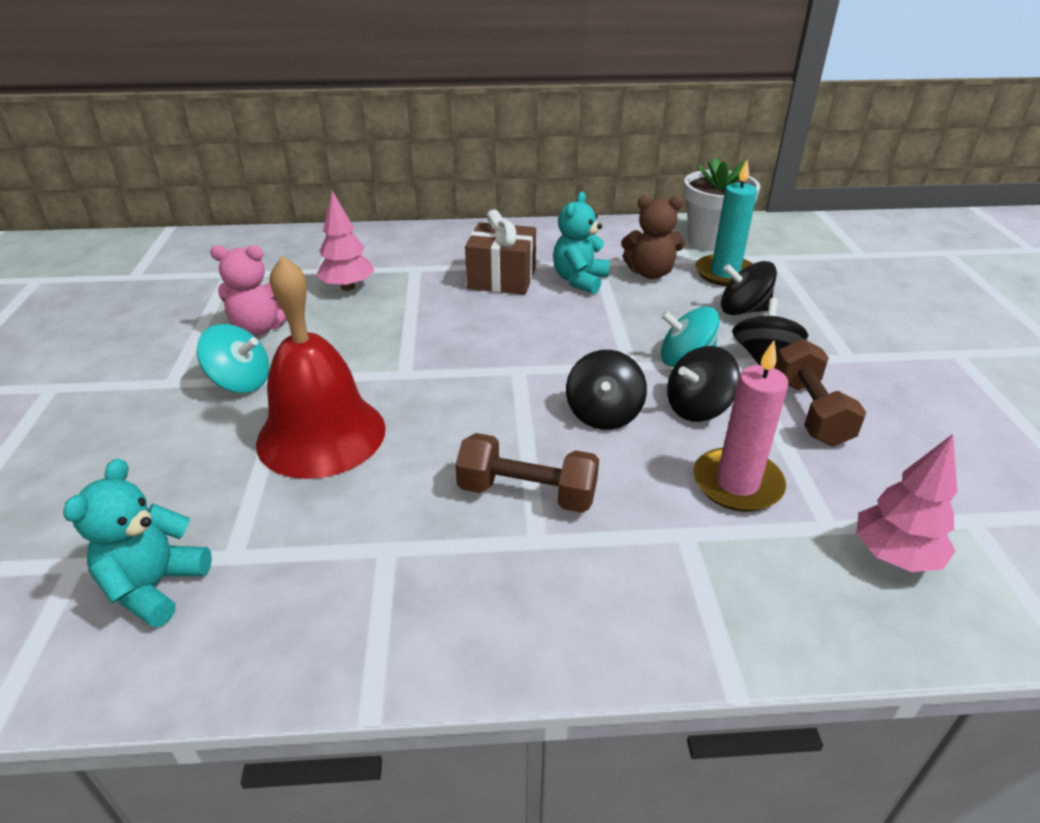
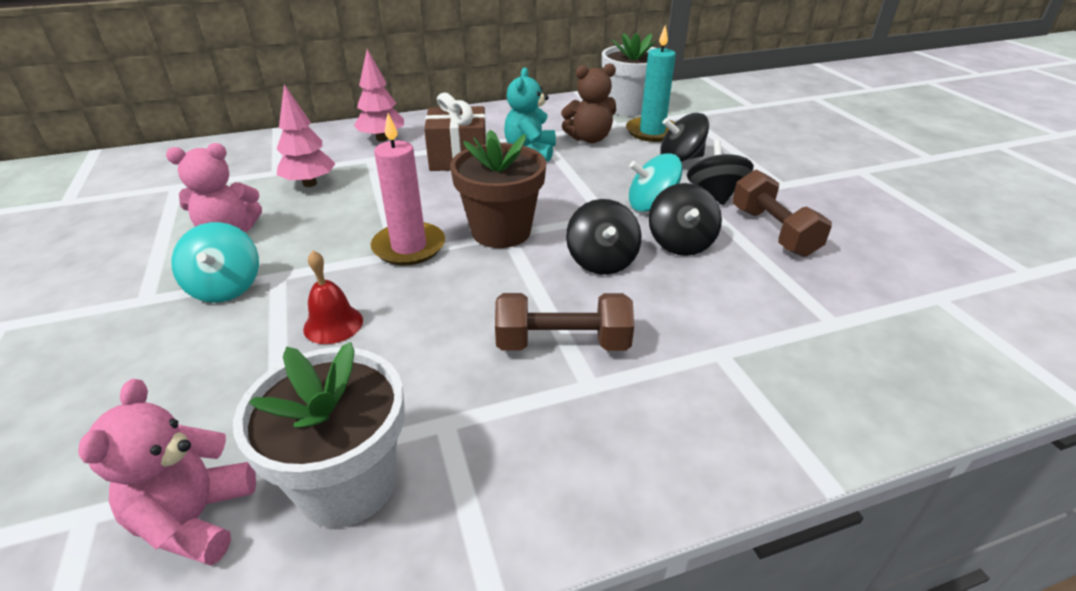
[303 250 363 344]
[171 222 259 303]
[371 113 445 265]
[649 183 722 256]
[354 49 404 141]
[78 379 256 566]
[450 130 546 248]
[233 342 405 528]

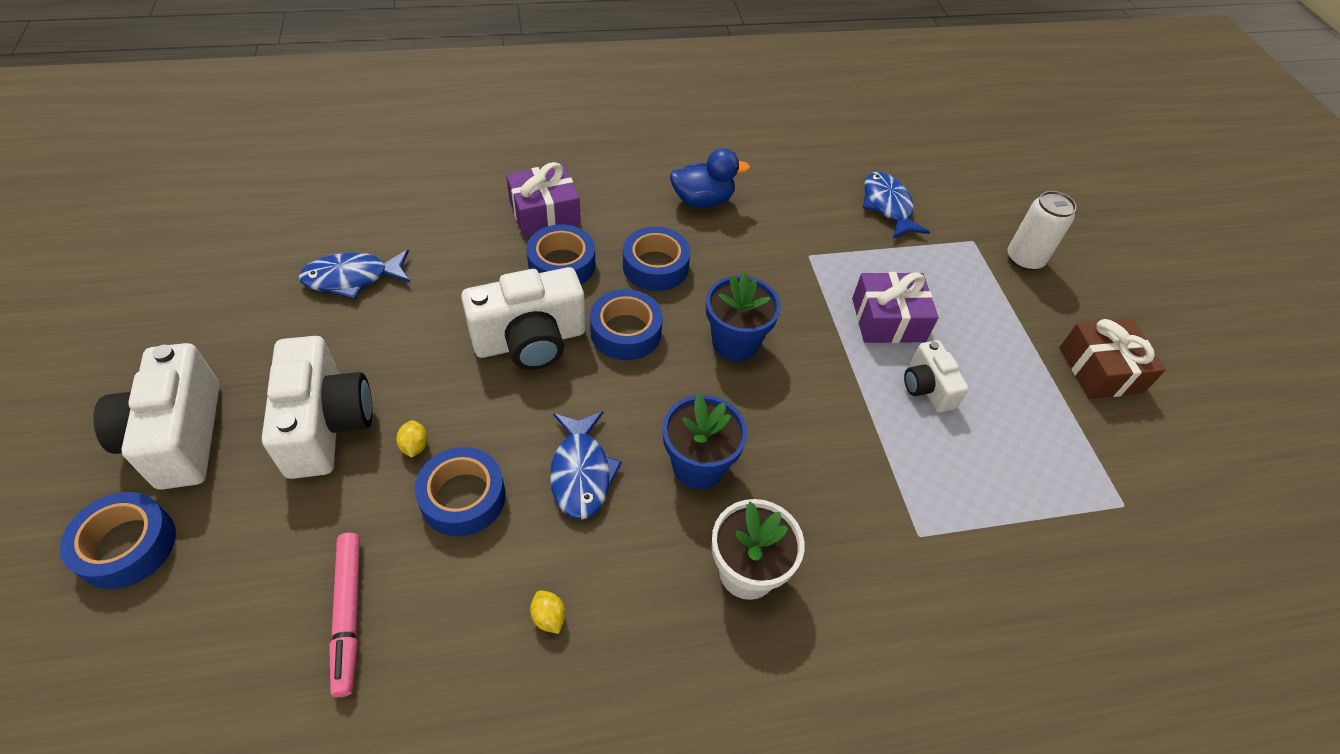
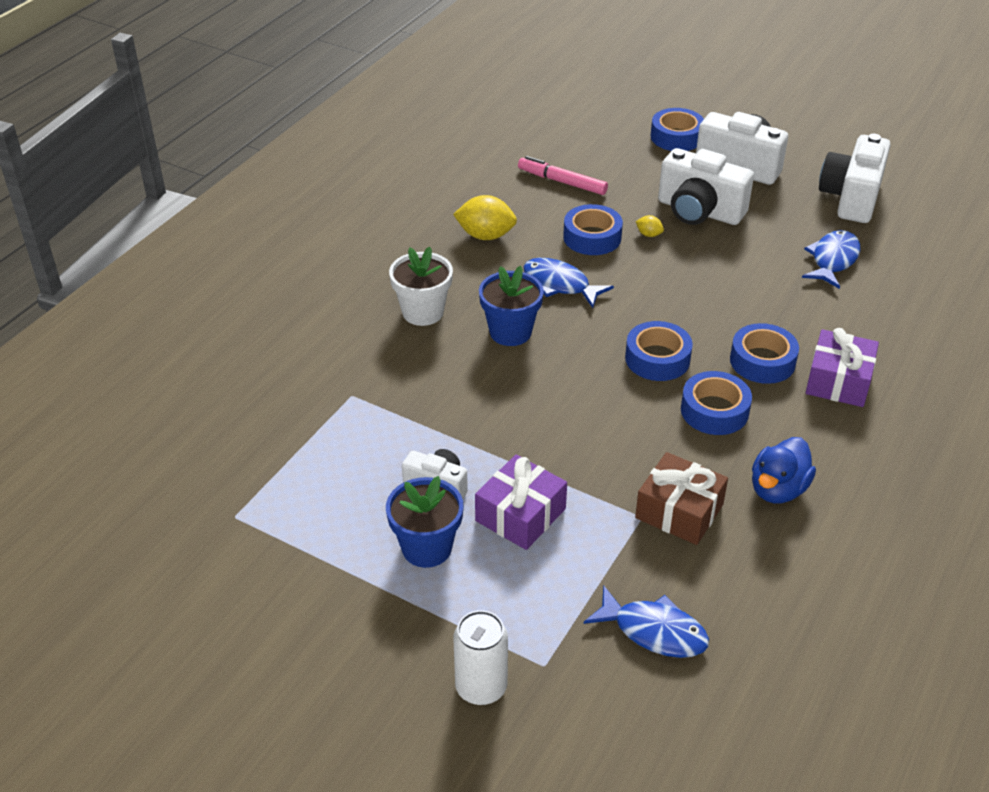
[819 134 891 223]
[386 476 463 568]
[635 452 728 545]
[453 195 517 240]

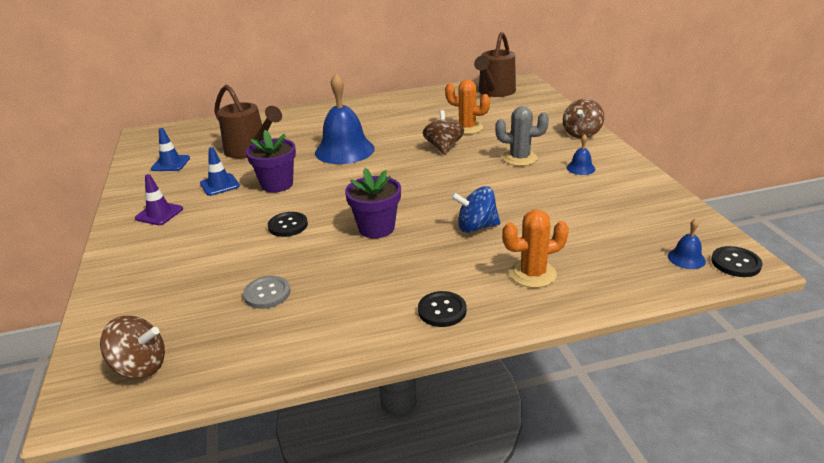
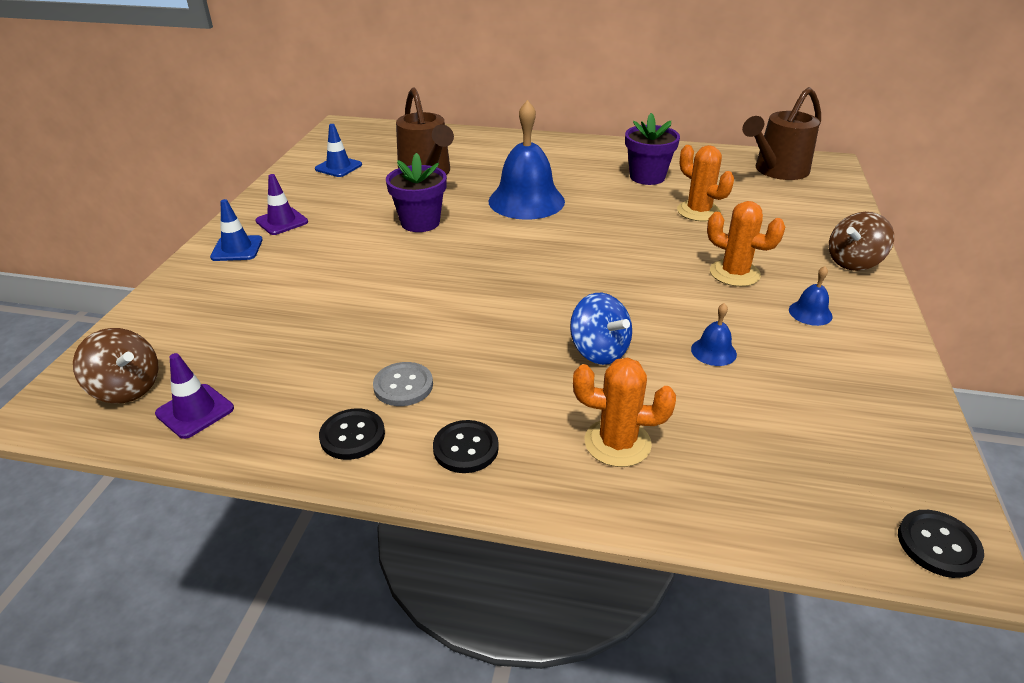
[707 201 785 287]
[423 110 464 155] (first image)
[210 199 263 261]
[625 113 680 185]
[570 293 632 365]
[319 409 385 460]
[691 303 737 366]
[373 362 433 406]
[155 353 234 439]

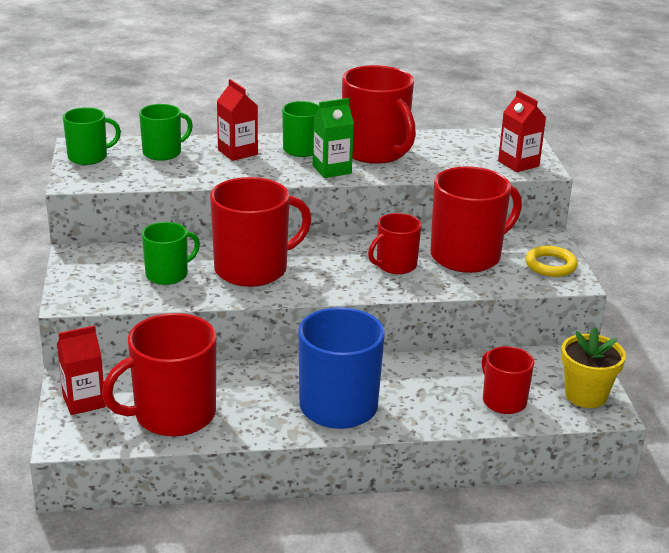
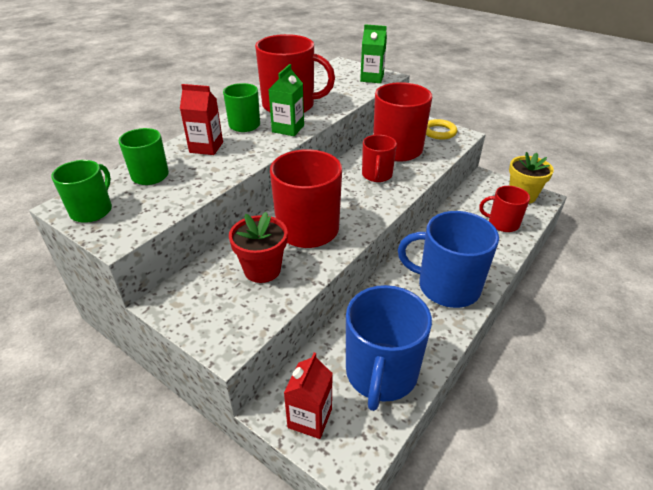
[360 24 387 83]
[229 212 288 283]
[346 285 432 411]

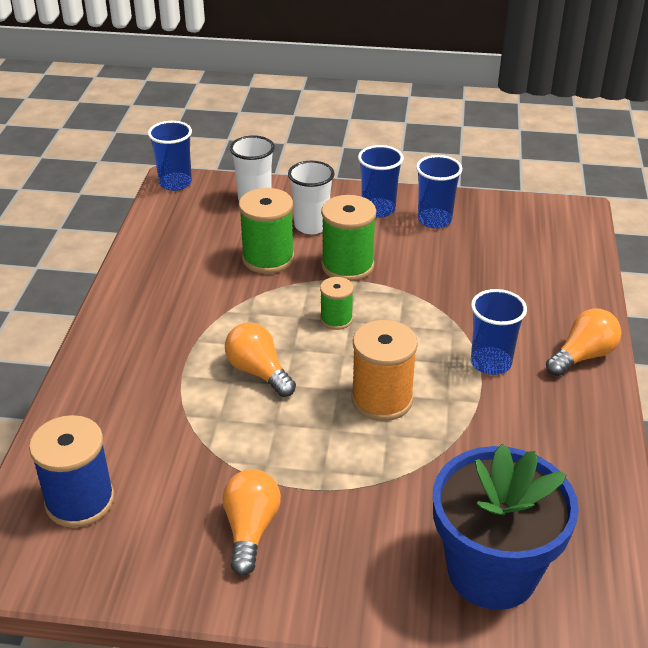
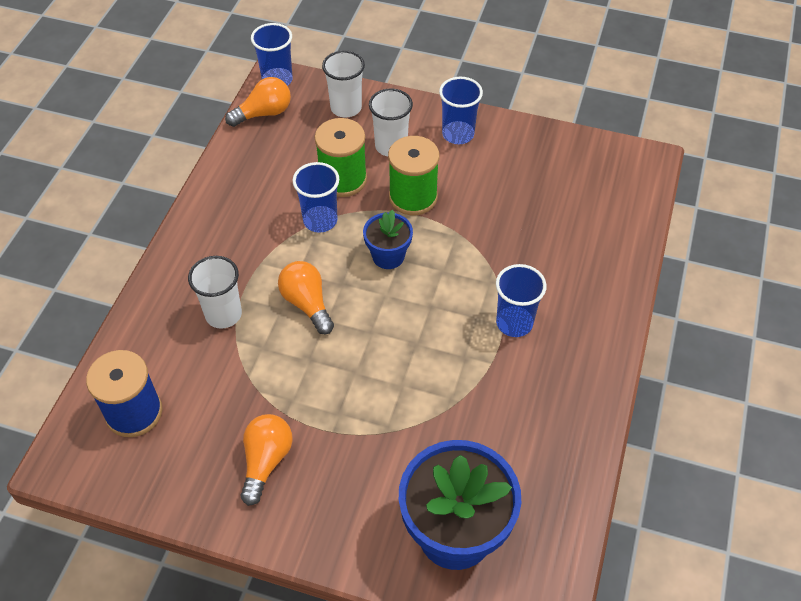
[293 162 339 233]
[363 210 413 269]
[225 77 291 127]
[351 320 418 421] (first image)
[188 256 242 328]

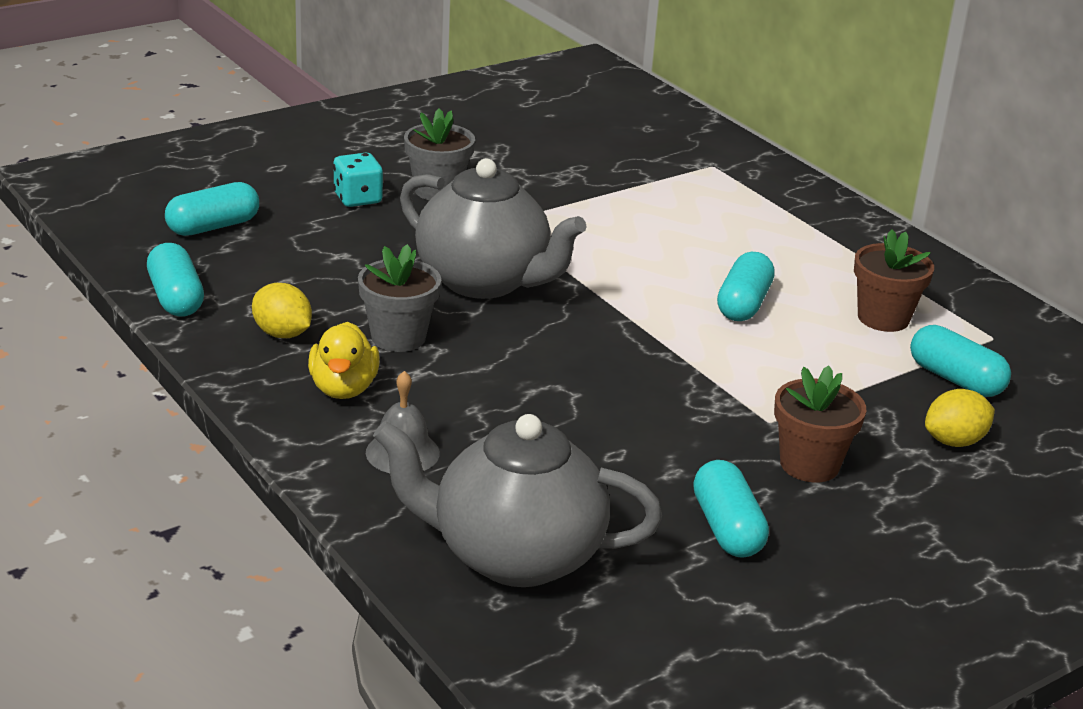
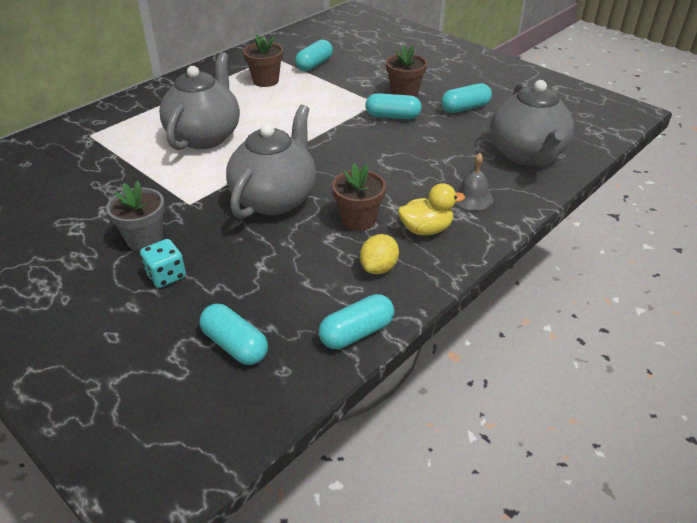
[332 163 386 231]
[365 93 422 119]
[925 389 995 447] (first image)
[159 52 240 150]

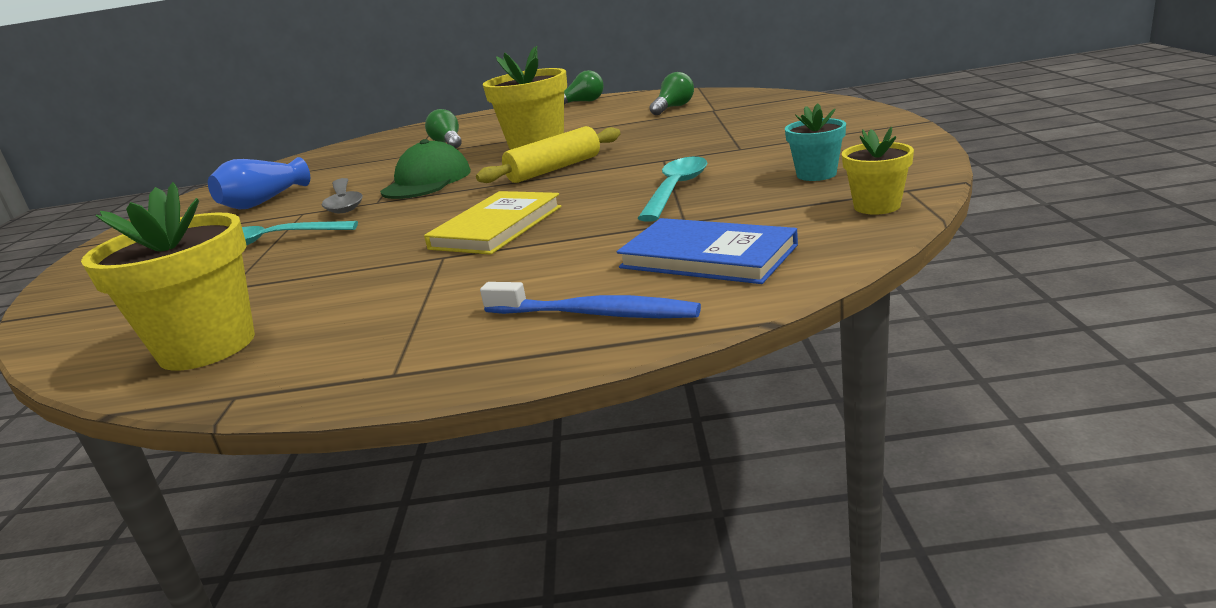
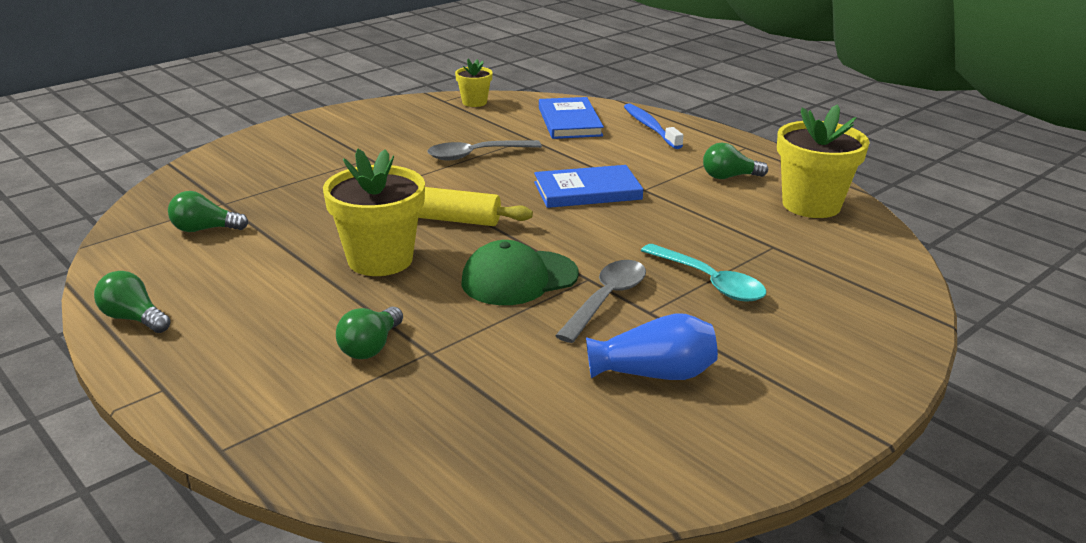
[785 103 846 181] (first image)
[427 140 542 160]
[534 165 643 208]
[703 143 768 179]

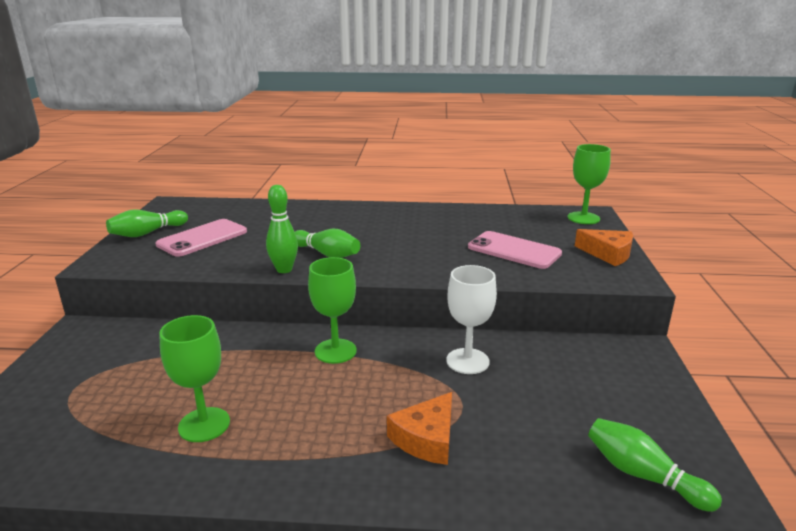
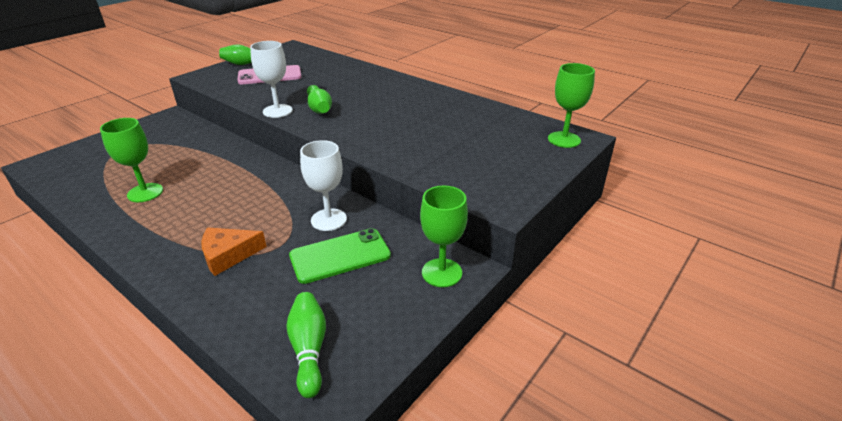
[250 41 293 118]
[575 229 633 266] (first image)
[468 231 562 269] (first image)
[420 186 468 287]
[289 228 391 284]

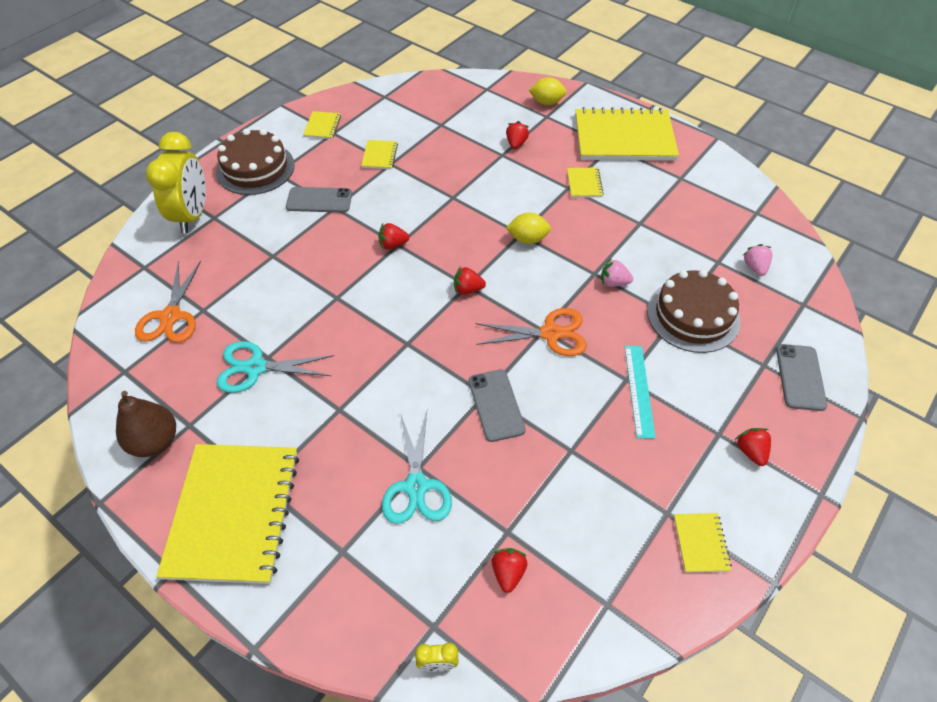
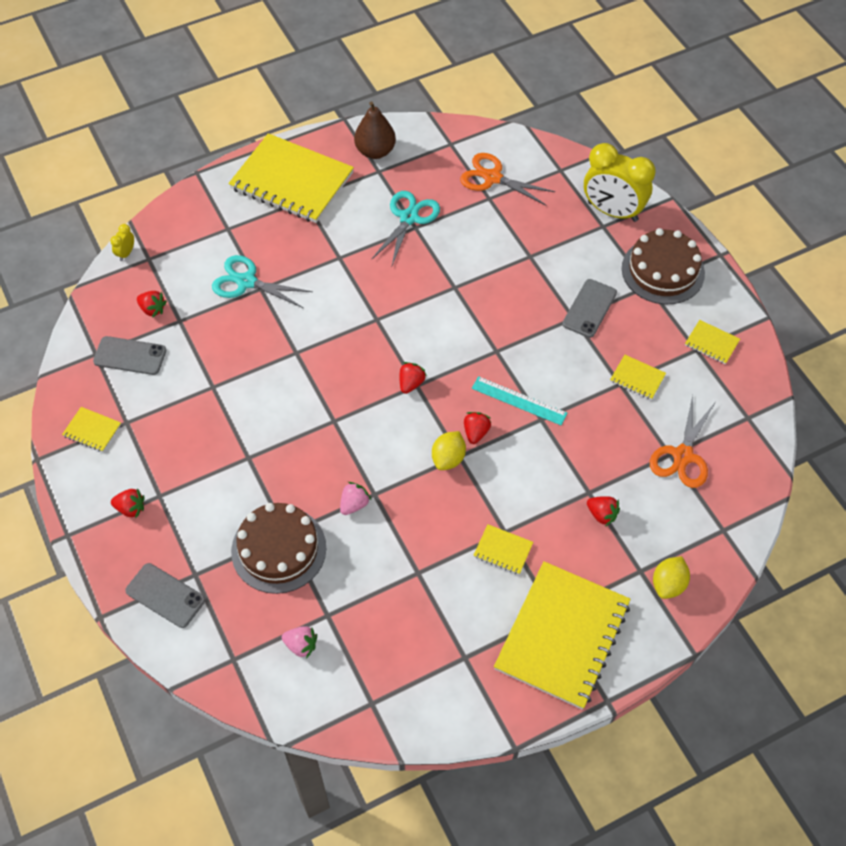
[464 412 491 444]
[650 396 715 488]
[472 376 567 425]
[93 336 166 375]

